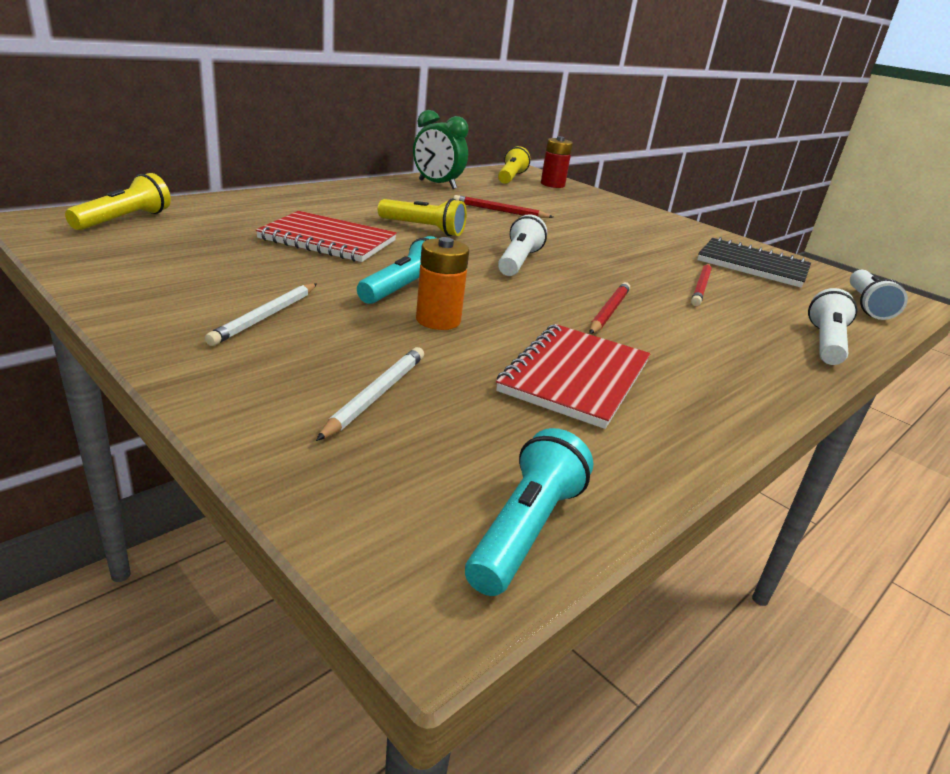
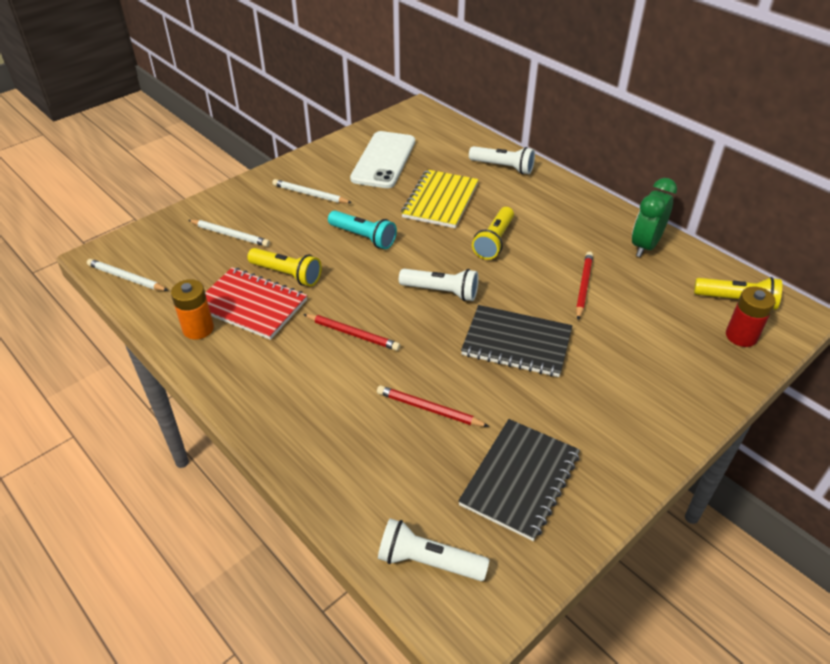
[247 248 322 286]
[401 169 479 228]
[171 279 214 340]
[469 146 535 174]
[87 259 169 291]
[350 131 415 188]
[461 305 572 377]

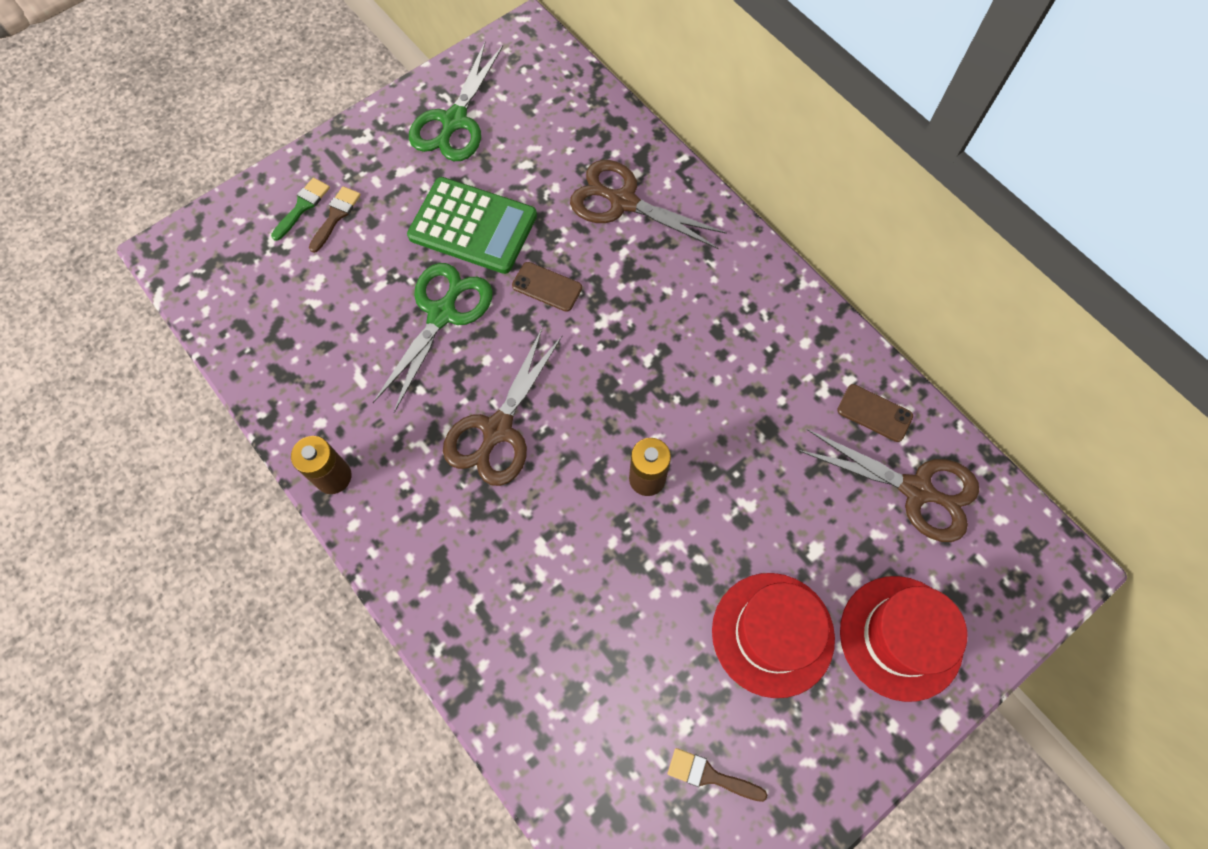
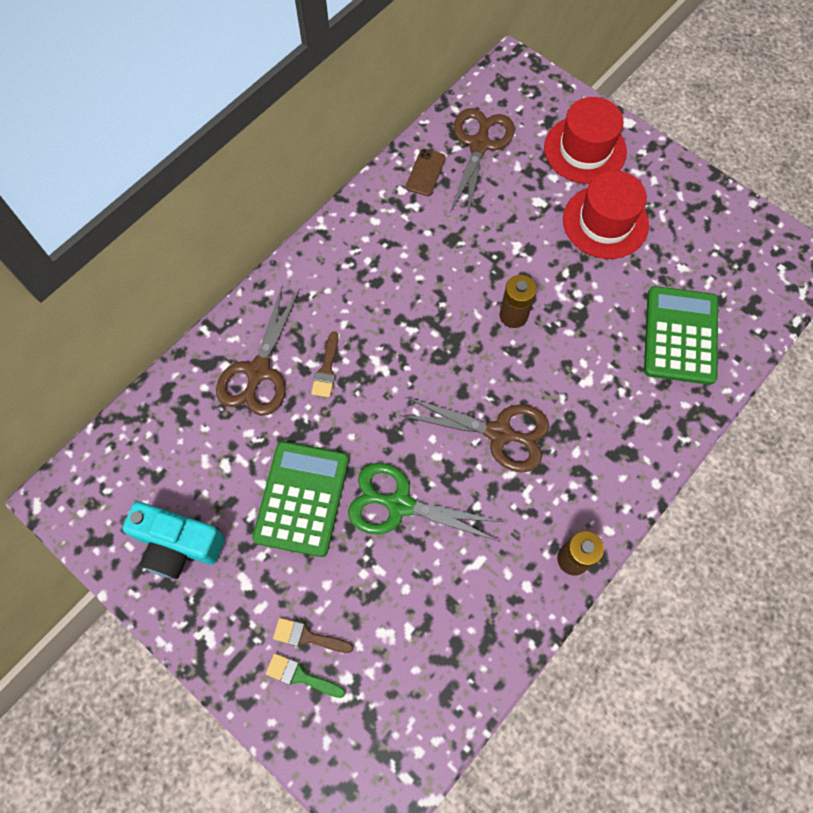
[122 502 225 579]
[512 262 582 312] (first image)
[311 332 338 397]
[644 286 718 385]

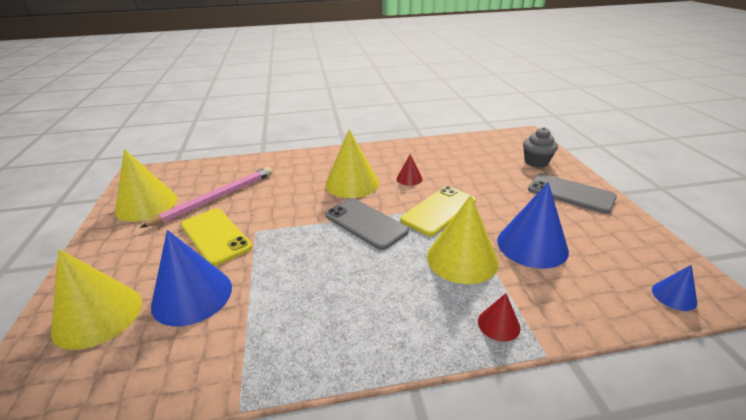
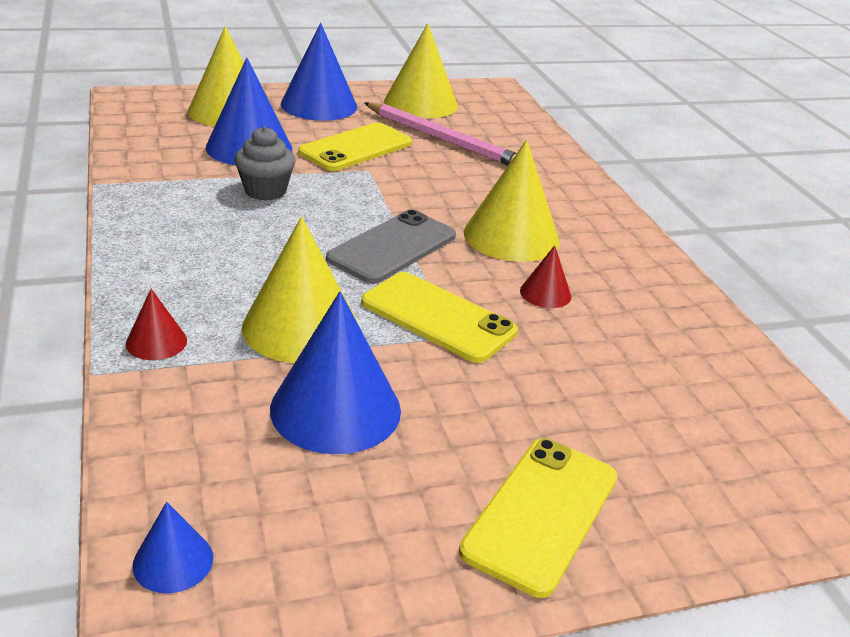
[234 126 295 201]
[459 439 617 598]
[281 23 357 121]

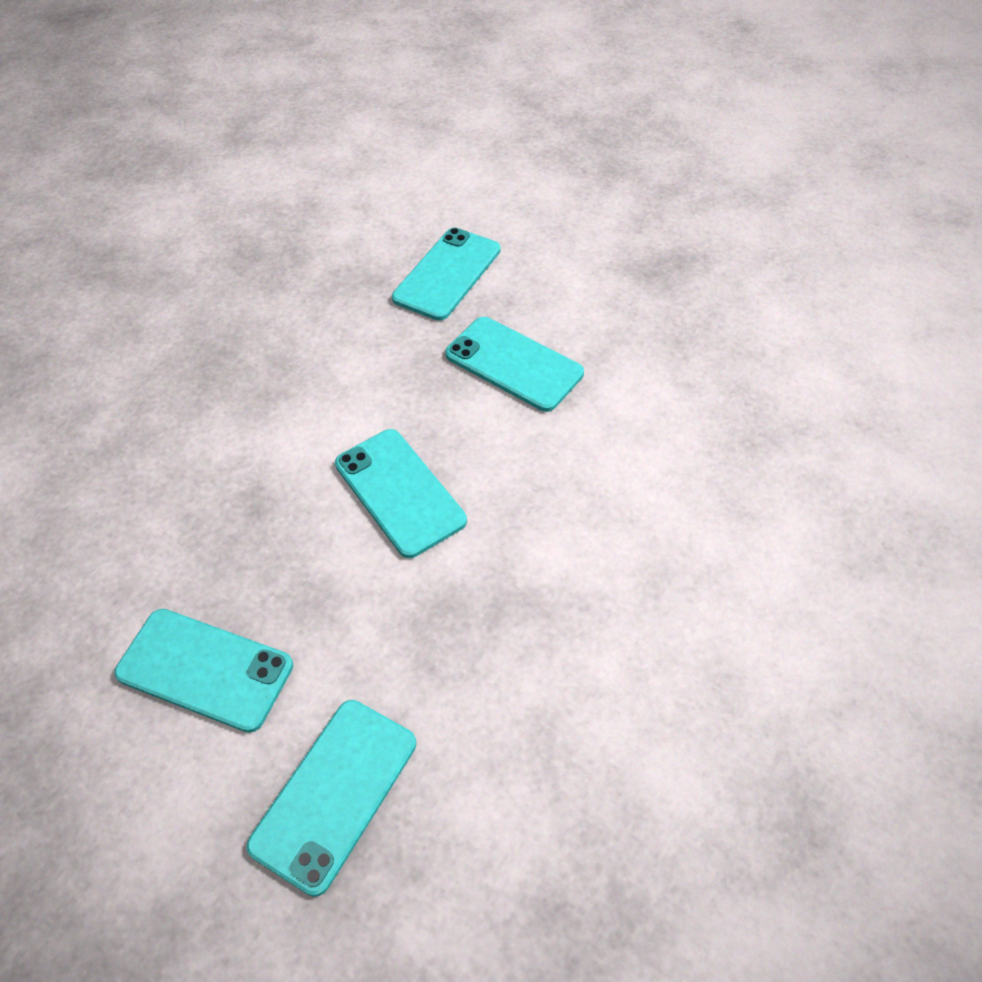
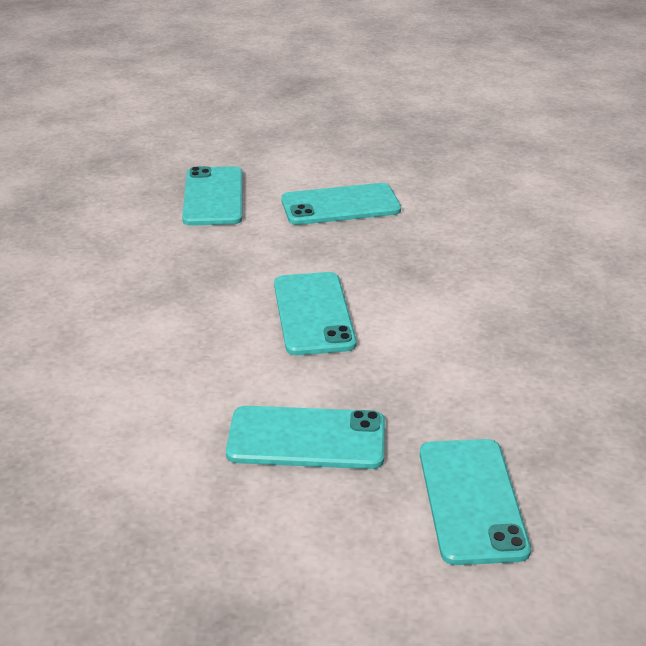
[274 272 357 355]

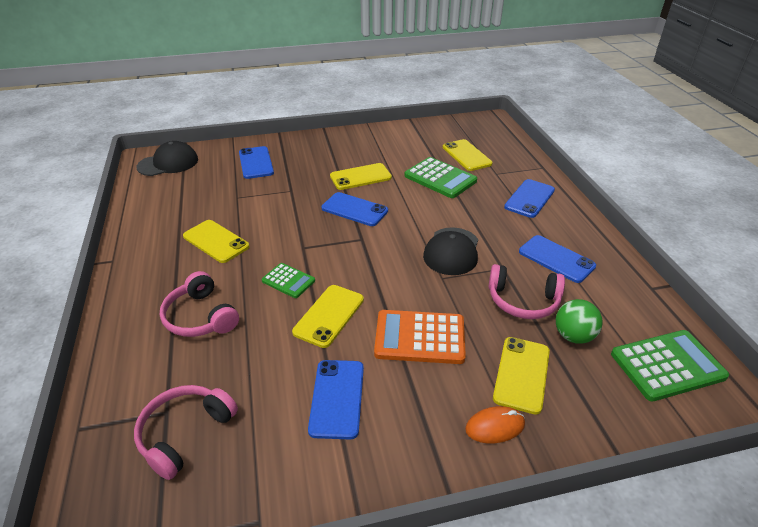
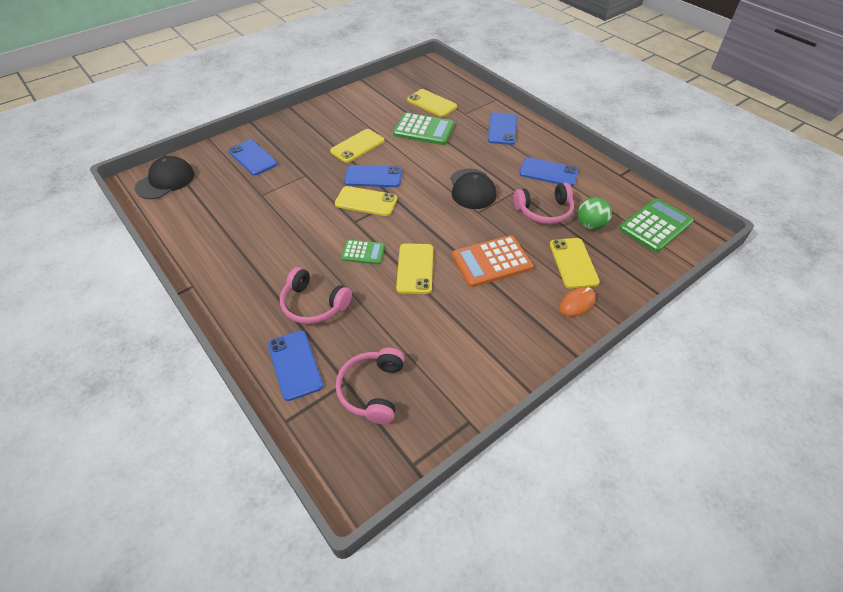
[335 186 397 216]
[268 331 323 401]

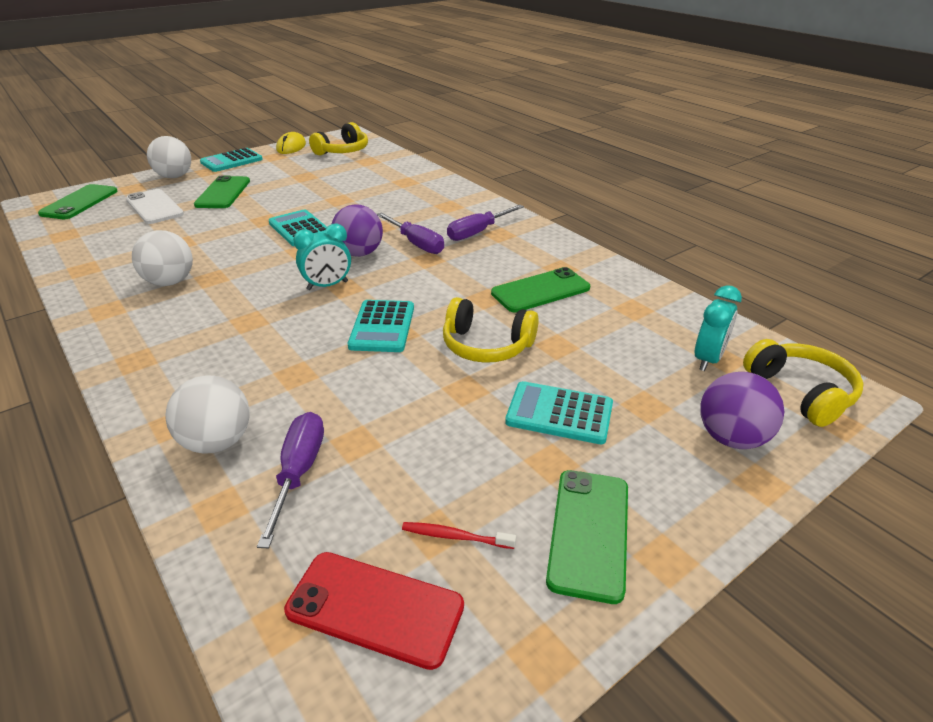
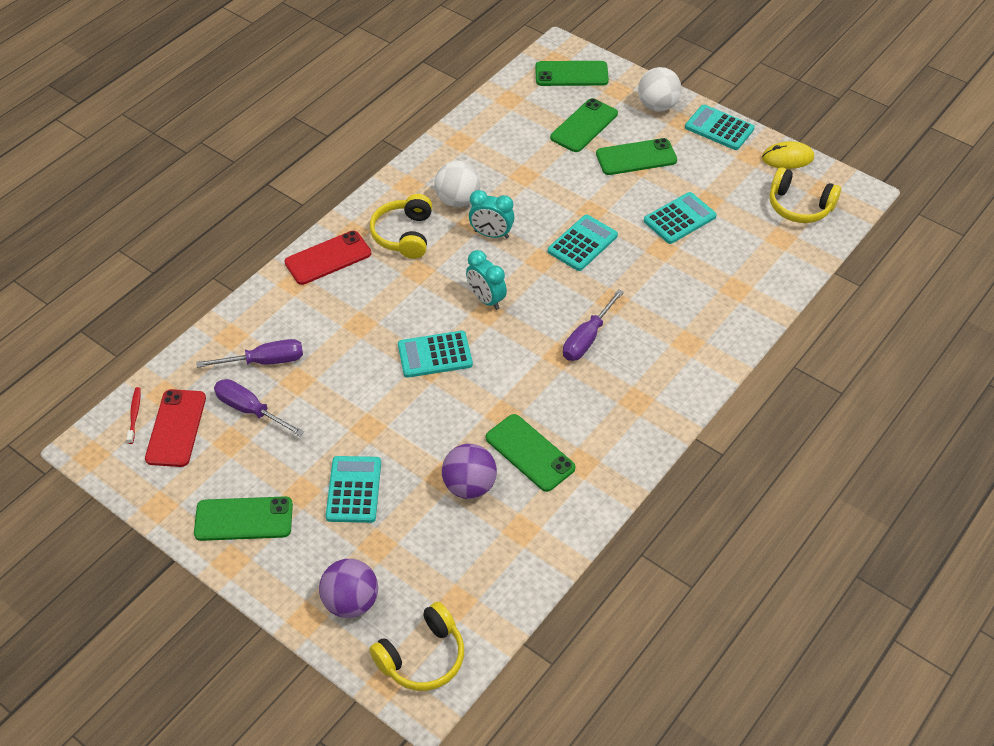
[550 98 618 152]
[442 444 497 499]
[214 379 304 436]
[469 190 514 239]
[370 194 432 259]
[165 376 250 453] (first image)
[127 387 141 444]
[644 192 717 244]
[284 231 371 285]

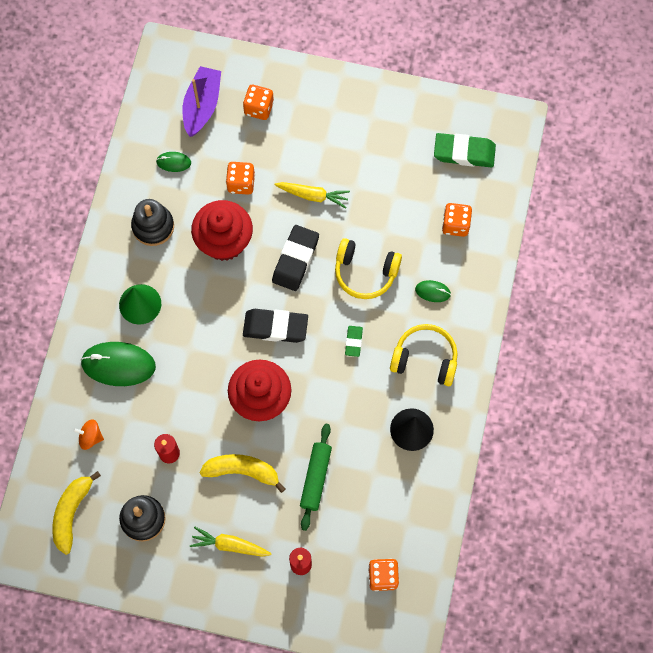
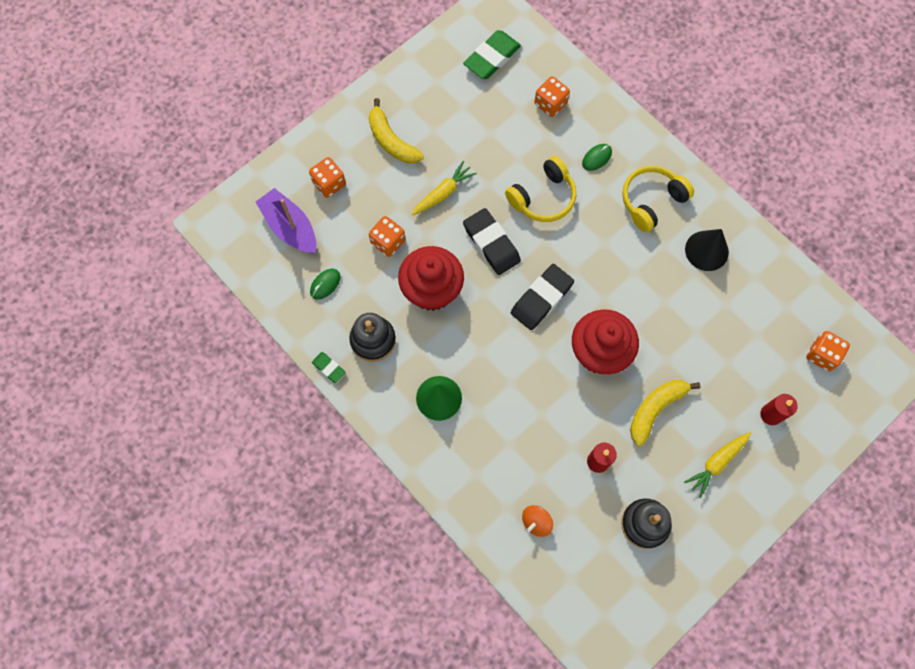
[312 352 346 383]
[80 342 156 386] (first image)
[300 424 332 531] (first image)
[369 98 424 163]

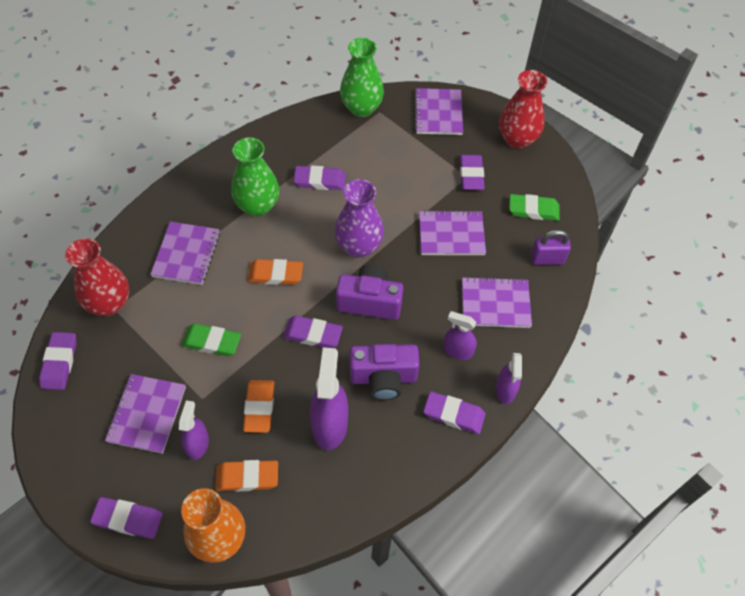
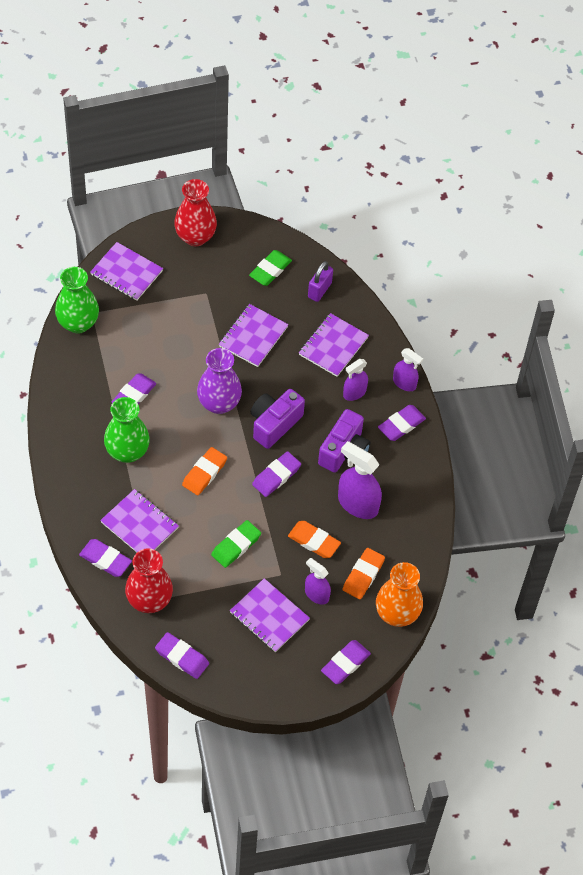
[79 539 132 577]

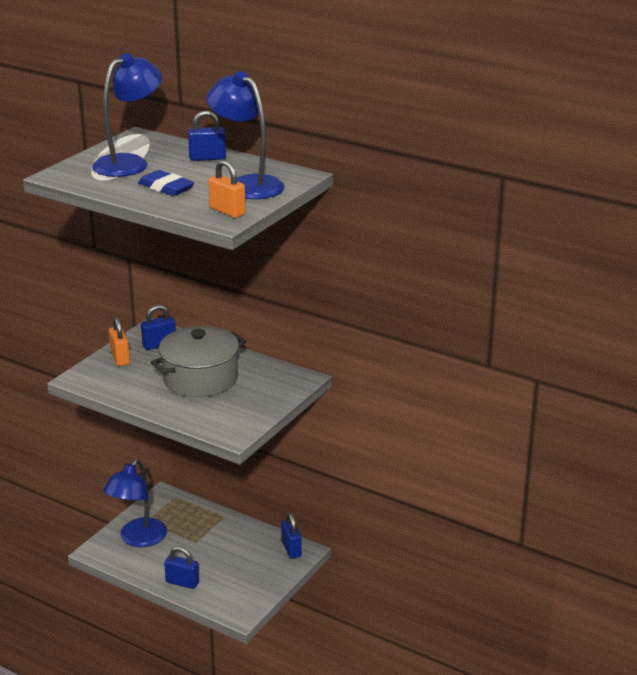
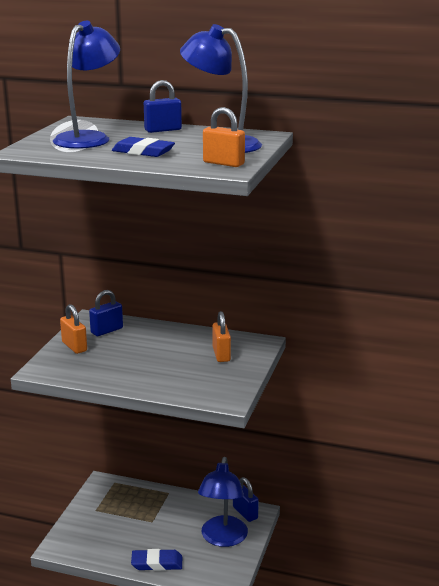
[151 326 246 397] (first image)
[198 457 248 547]
[131 549 182 571]
[212 311 231 362]

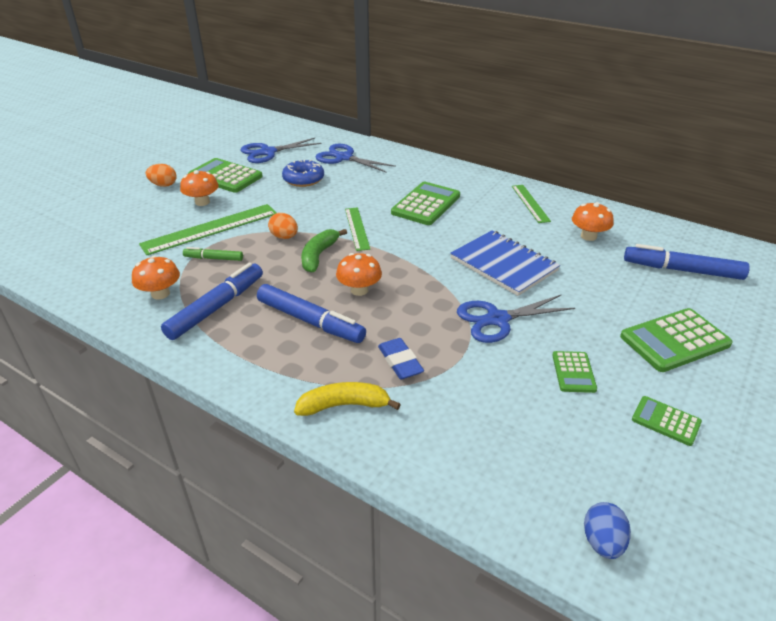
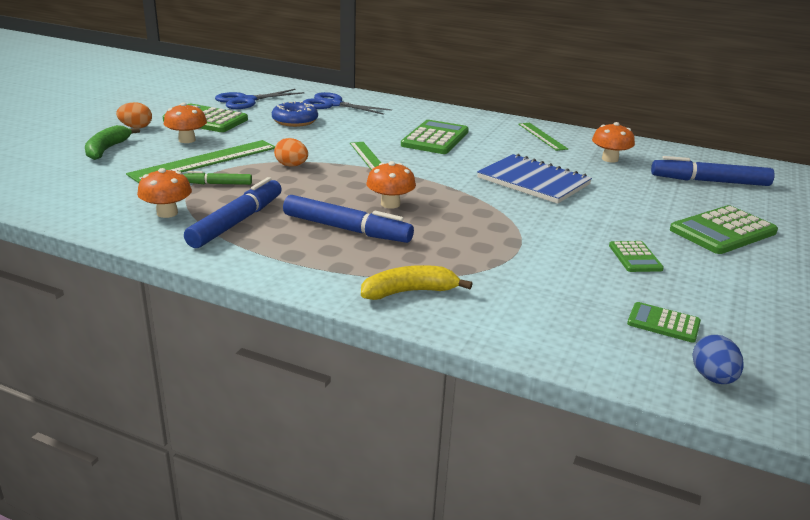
[85 125 140 160]
[457 294 575 343] (first image)
[378 338 424 379] (first image)
[627 302 701 343]

